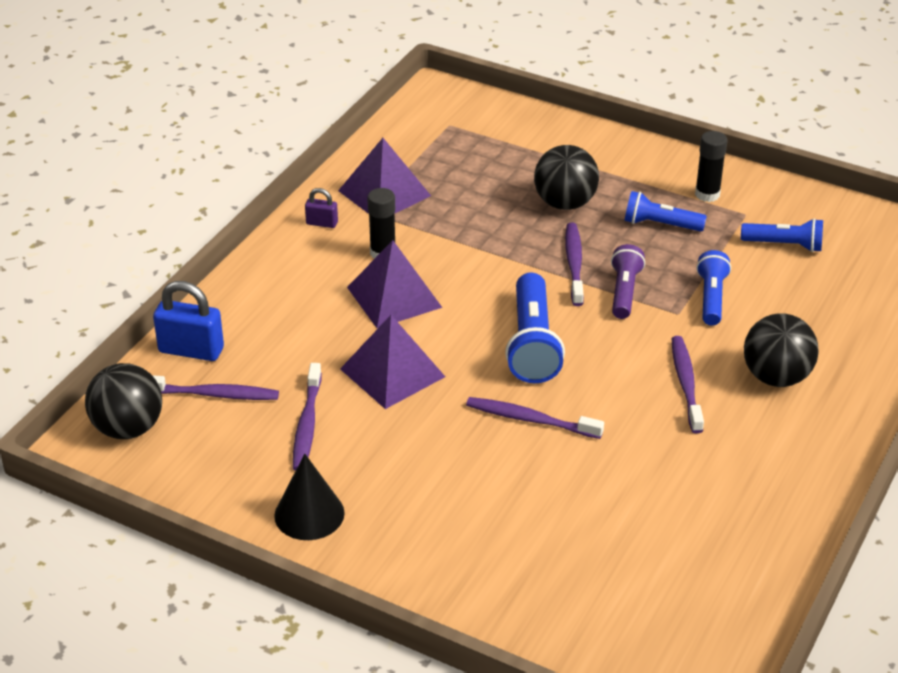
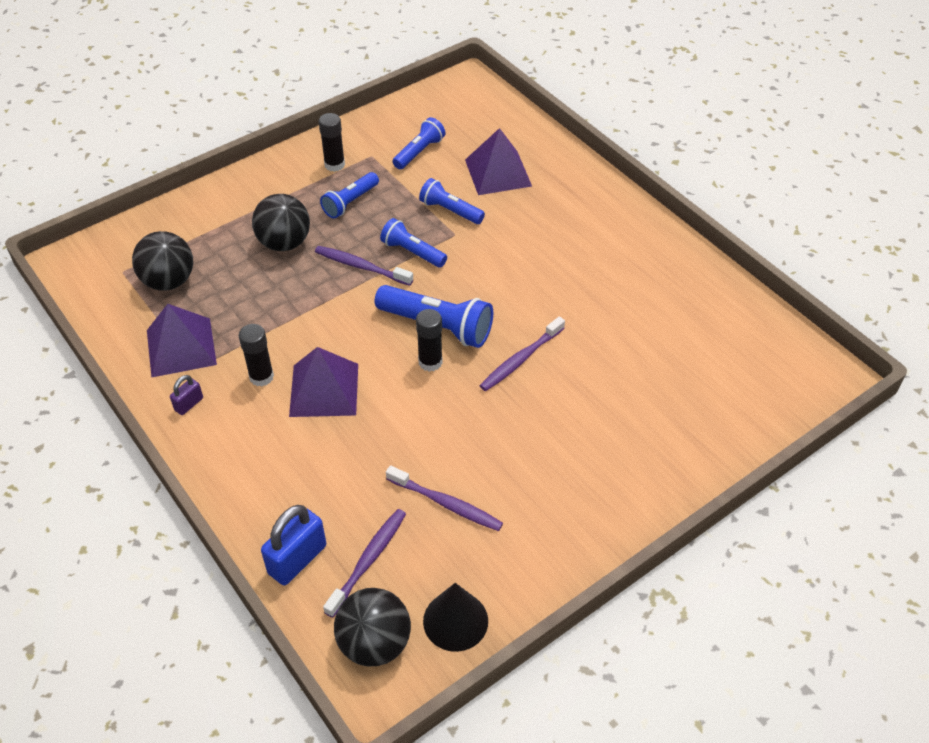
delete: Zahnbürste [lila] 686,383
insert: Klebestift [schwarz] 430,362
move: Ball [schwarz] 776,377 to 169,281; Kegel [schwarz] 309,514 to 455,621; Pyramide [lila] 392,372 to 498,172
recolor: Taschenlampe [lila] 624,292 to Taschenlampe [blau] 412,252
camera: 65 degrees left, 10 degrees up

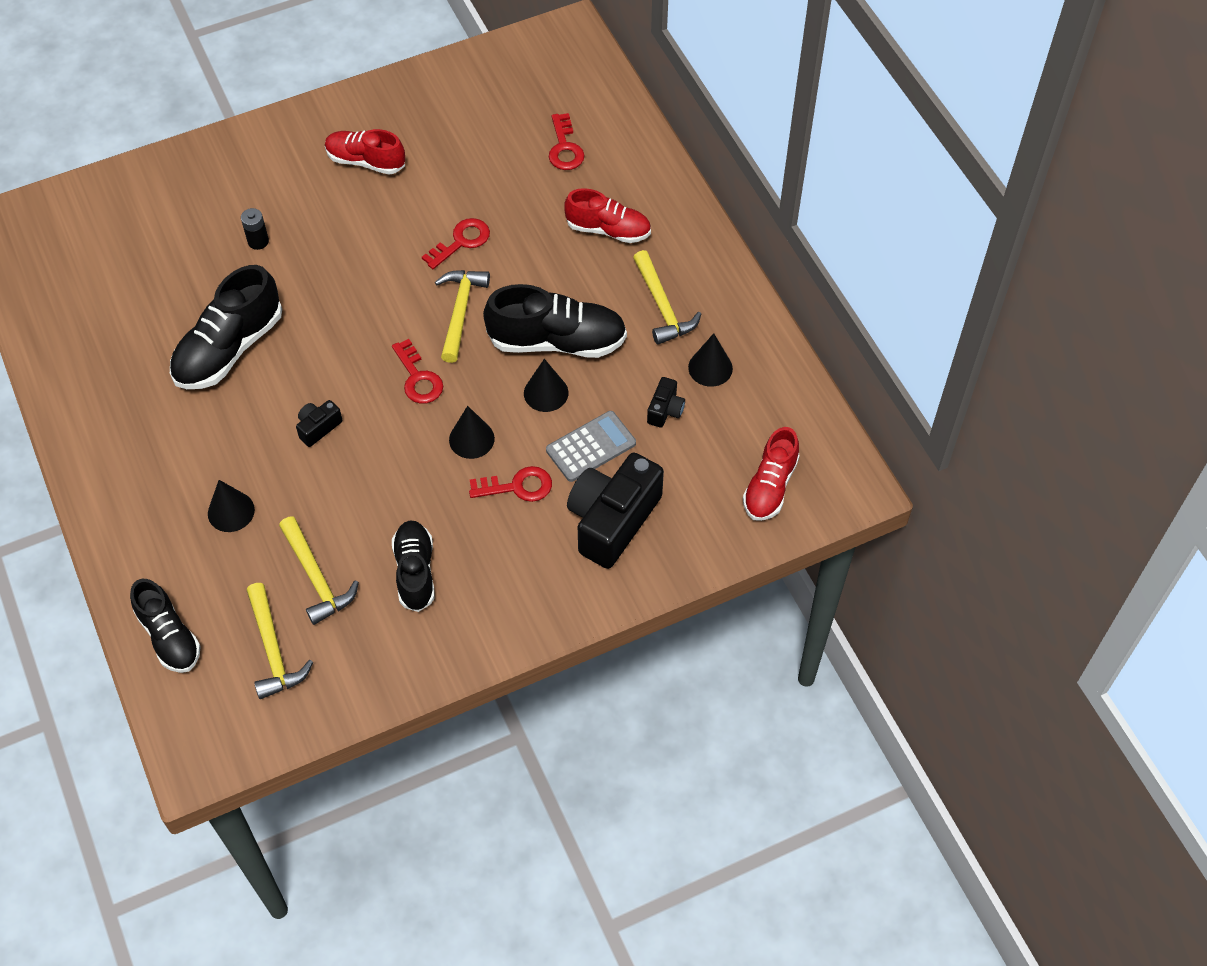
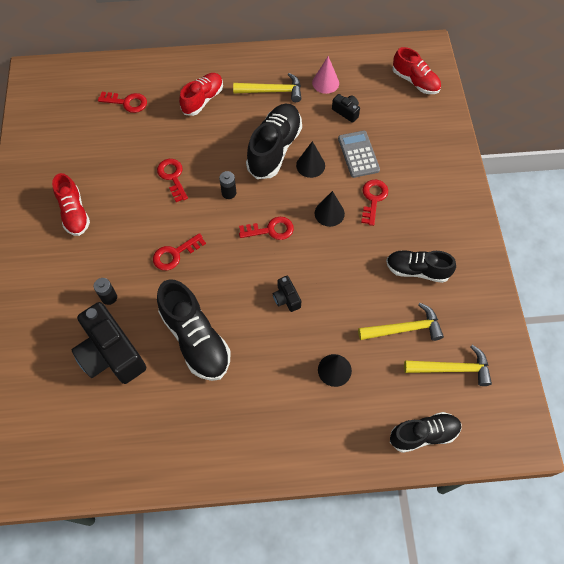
insert: Schlüssel [rot] 175,254
move: Kamera [schwarz] 612,520 to 111,354
replace: Hammer [gelb] 460,312 to Batterie [schwarz] 229,193
recolor: Kegel [schwarz] 710,368 to Kegel [rosa] 325,83
rotate: Schuh [rot] 365,161 = 74,213 60 degrees counterclockwise
camera: 70 degrees left, 5 degrees up

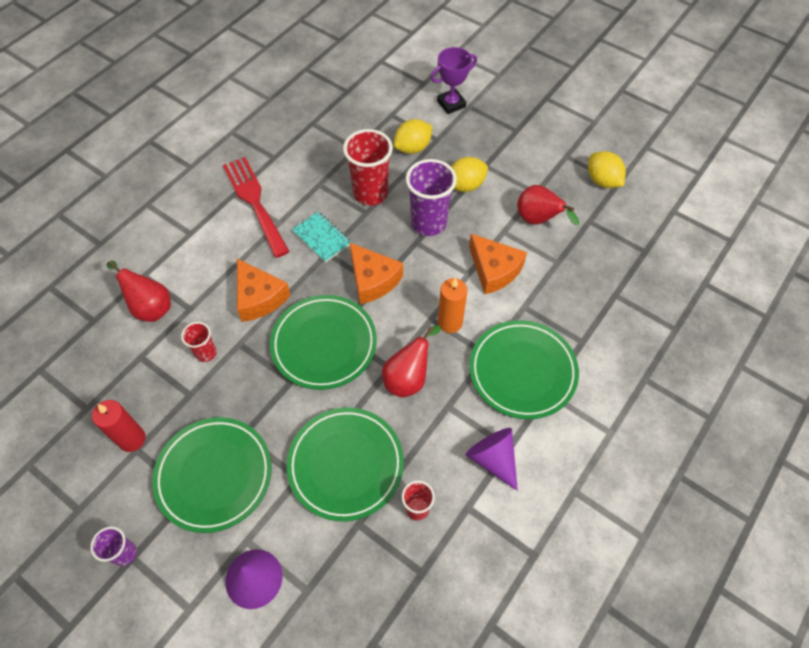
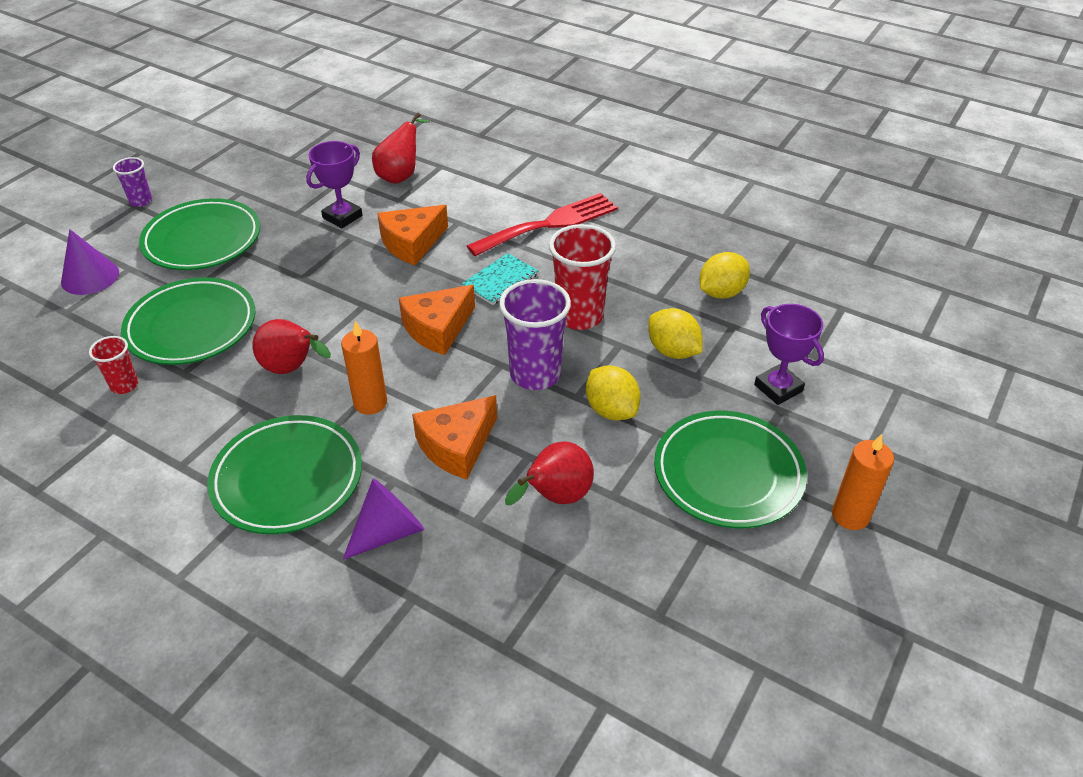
delete: Kerze [rot] 132,439
insert: Kerze [orange] 850,515
move: Kegel [lila] 493,459 to 388,531; Teller [grün] 324,344 to 728,473; Zitrone [gelb] 602,181 to 721,292
replace: Becher [rot] 206,353 to Pokal [lila] 342,217
camera: 85 degrees right, 15 degrees down

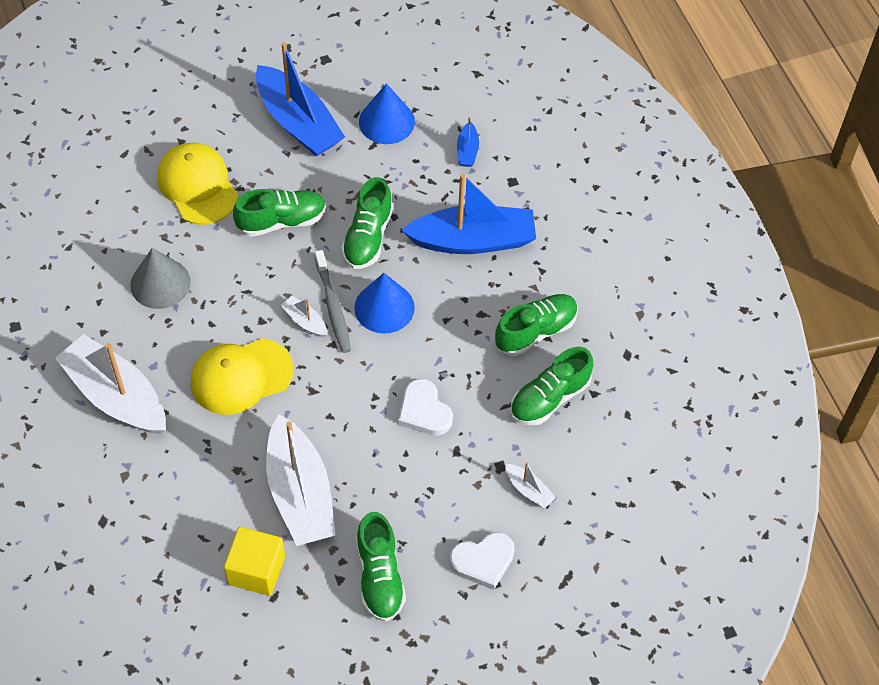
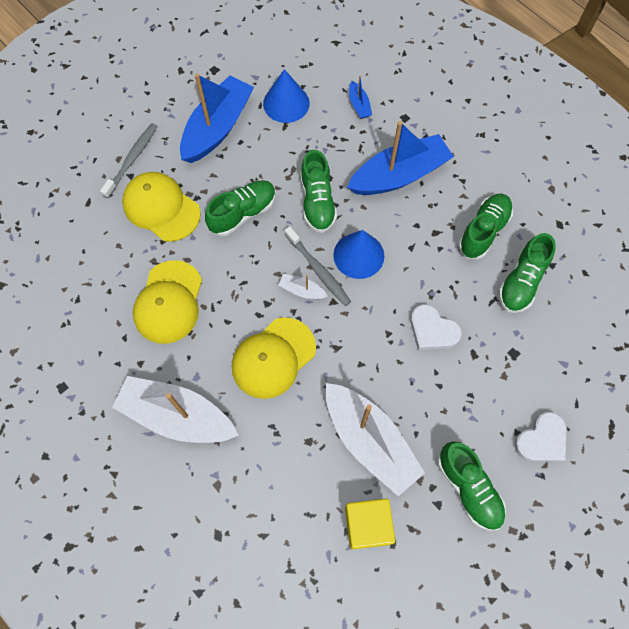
delete: Boot [weiß] 528,490
insert: Zahnbürste [grau] 132,159
replace: Kegel [grau] 160,283 to Kappe [gelb] 169,302
rotate: Boot [blau] 298,122 = 217,128 90 degrees counterclockwise
camera: 20 degrees left, 10 degrees up

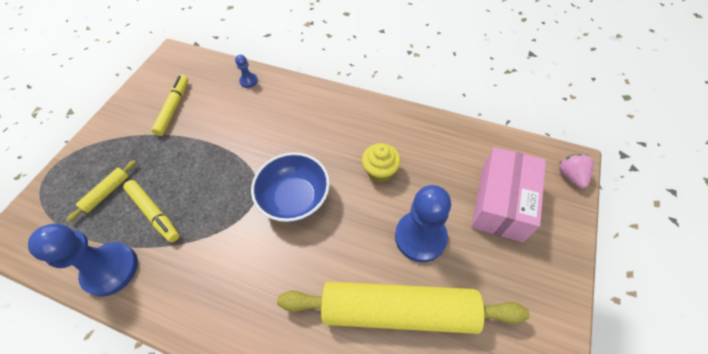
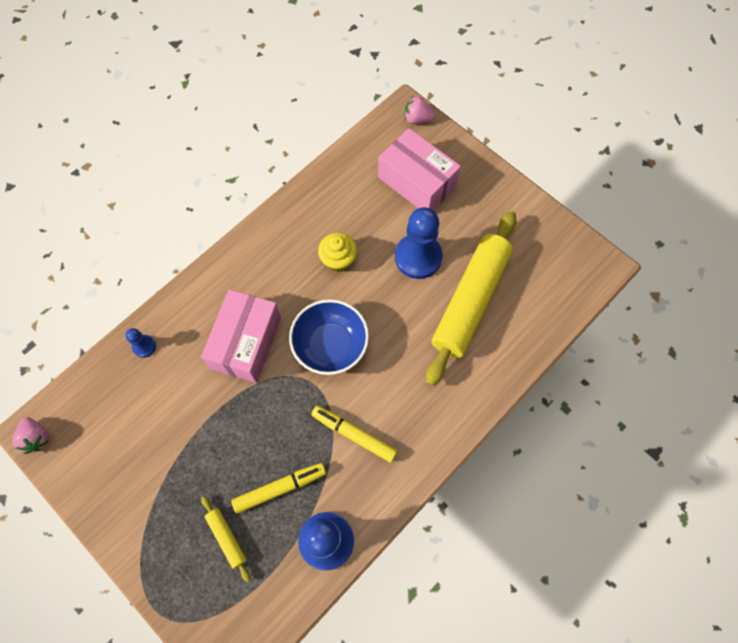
insert: Erdbeere [rosa] 36,438; Schachtel [rosa] 246,343
move: Filzstift [gelb] 173,108 to 354,435
camera: 70 degrees left, 10 degrees up

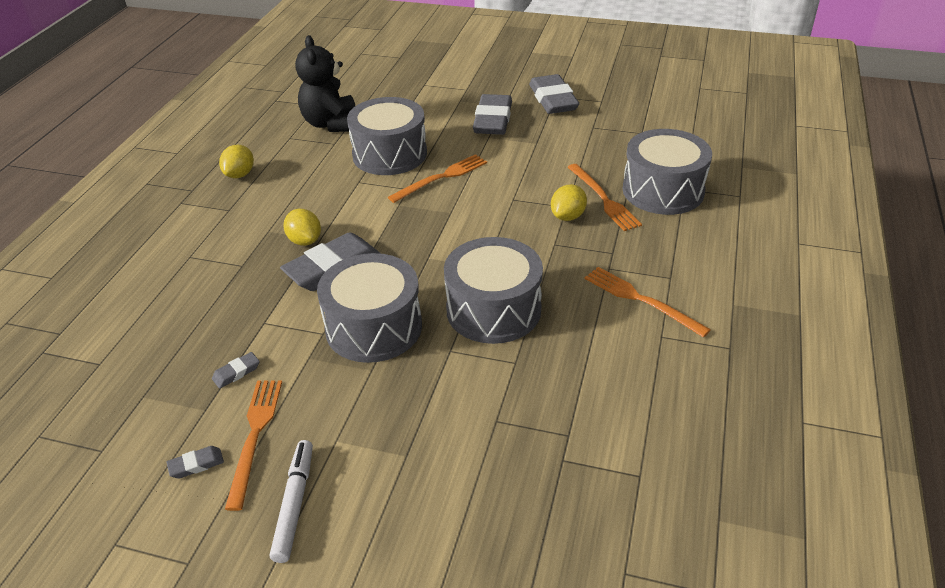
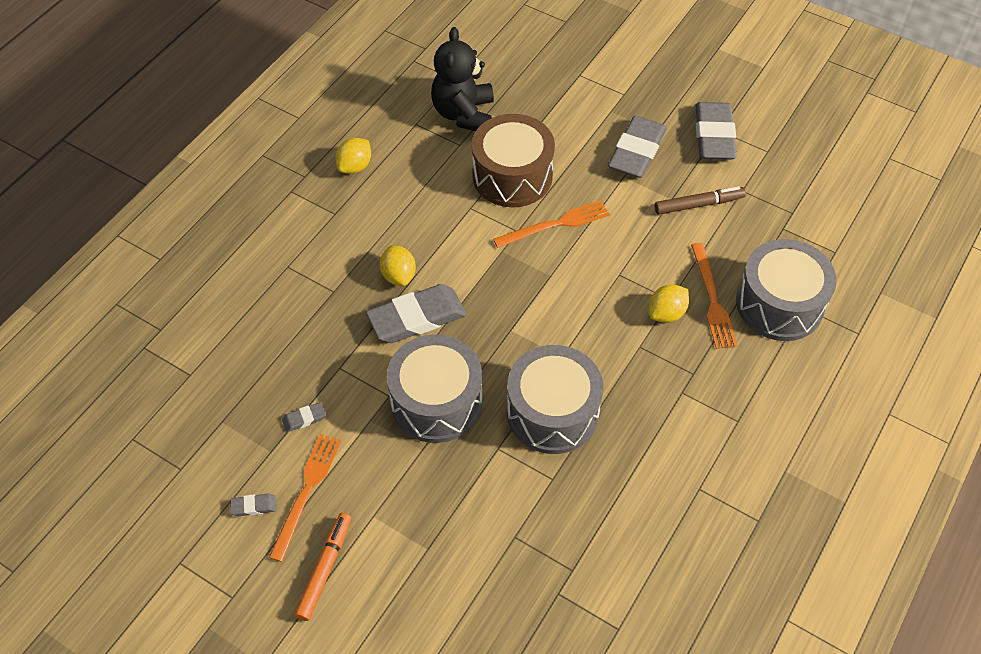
delete: Gabel [orange] 641,300
insert: Filzstift [braun] 698,205
recolor: Filzstift [weiß] 295,504 to Filzstift [orange] 325,569; Trommel [grau] 389,154 to Trommel [braun] 512,176
camera: 15 degrees right, 15 degrees up

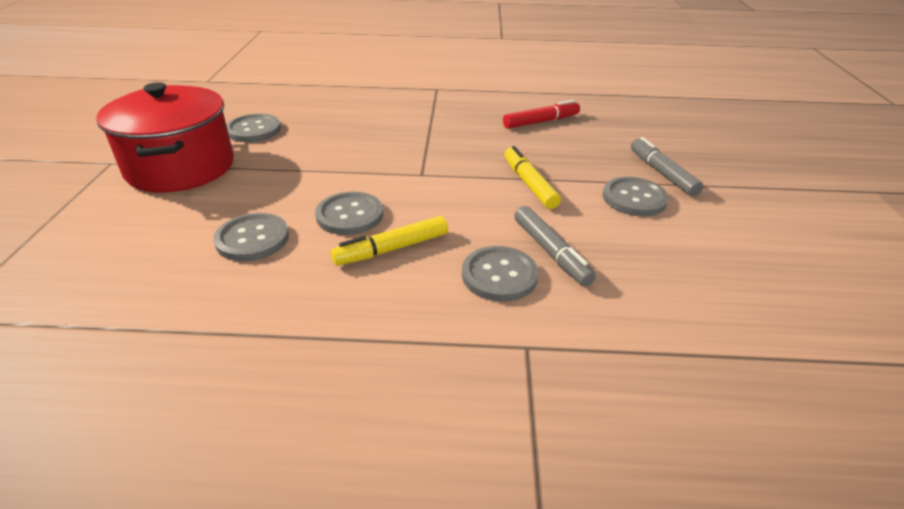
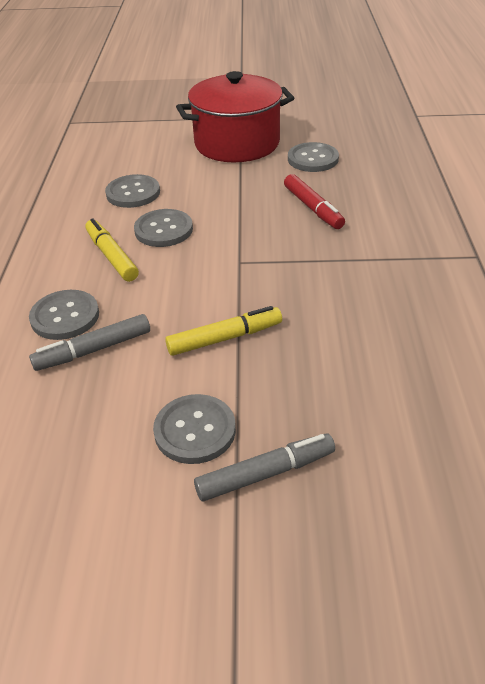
move: Filzstift [rot] 541,122 to 313,208
camera: 90 degrees right, 5 degrees up

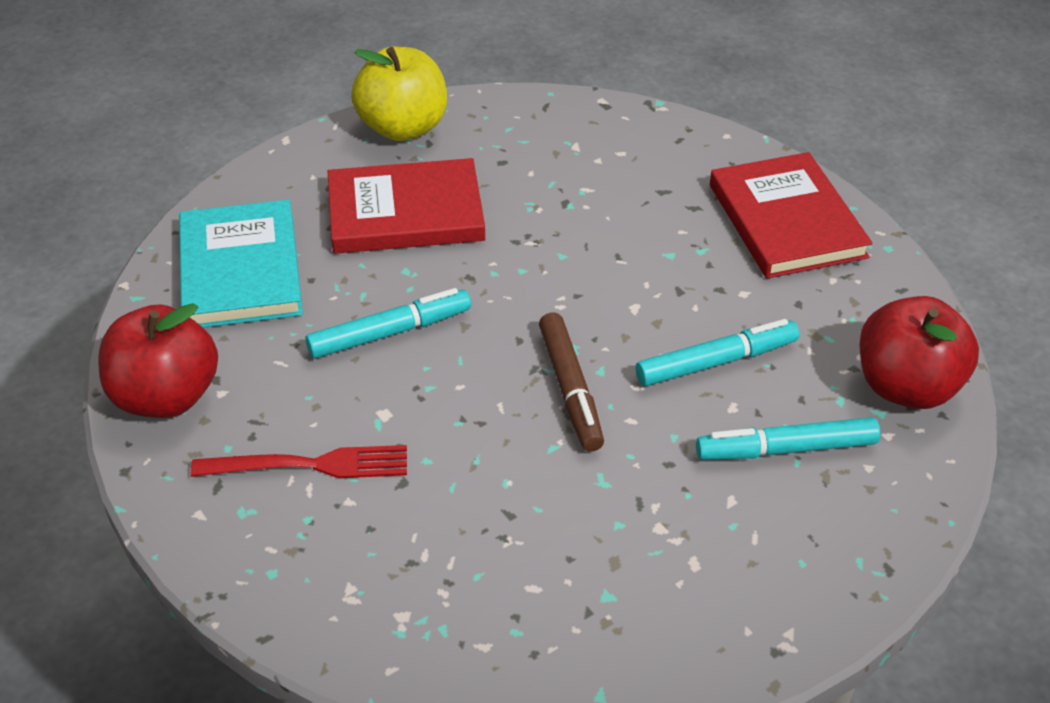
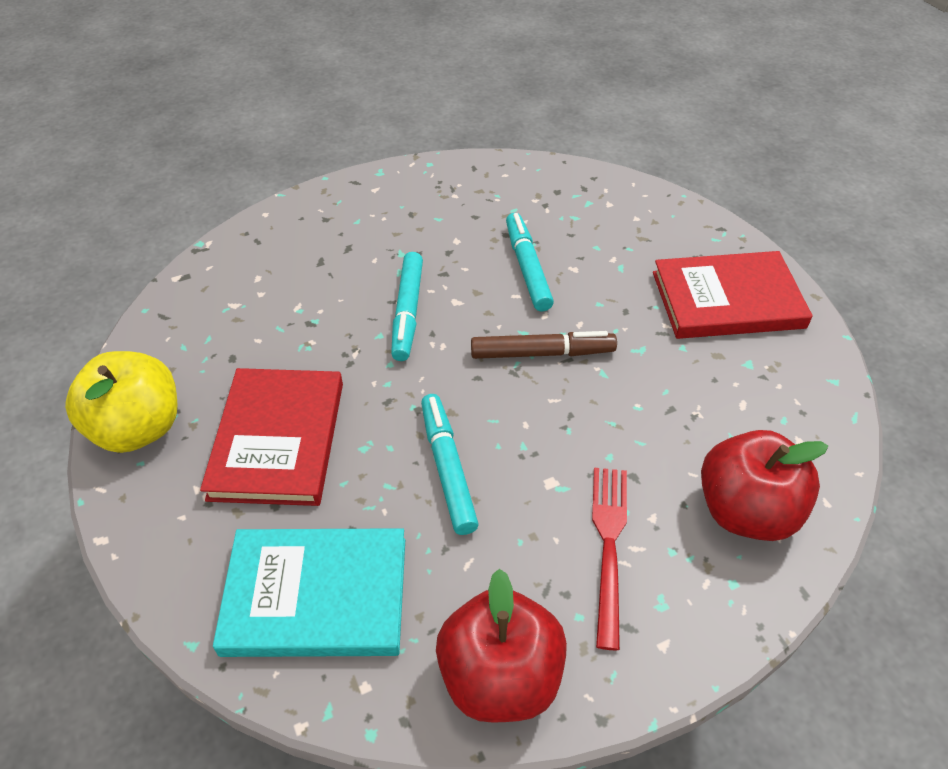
move: Filzstift [türkis] 786,449 to 407,312; Buch [rot] 786,221 to 727,300; Apfel [rot] 907,387 to 746,511
camera: 80 degrees left, 5 degrees up

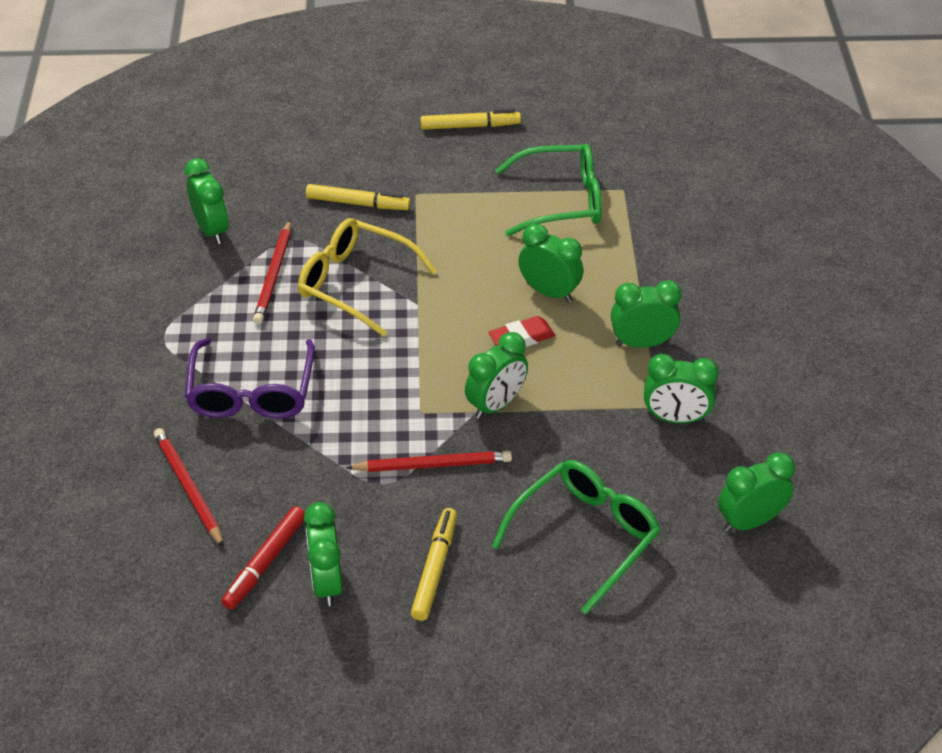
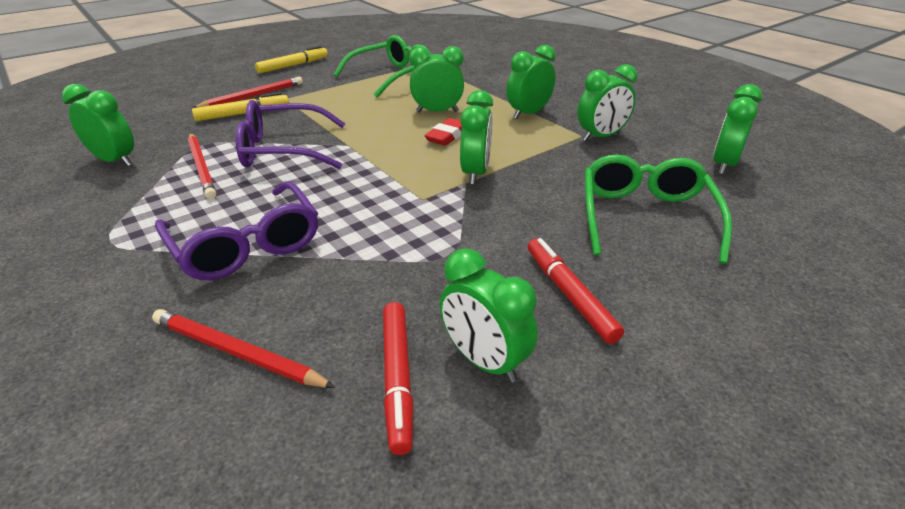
move: Bleistift [rot] 433,464 to 253,96
recolor: Brille [gelb] 355,283 to Brille [lila] 282,150; Filzstift [gelb] 434,568 to Filzstift [rot] 569,294
camera: 35 degrees left, 10 degrees down

